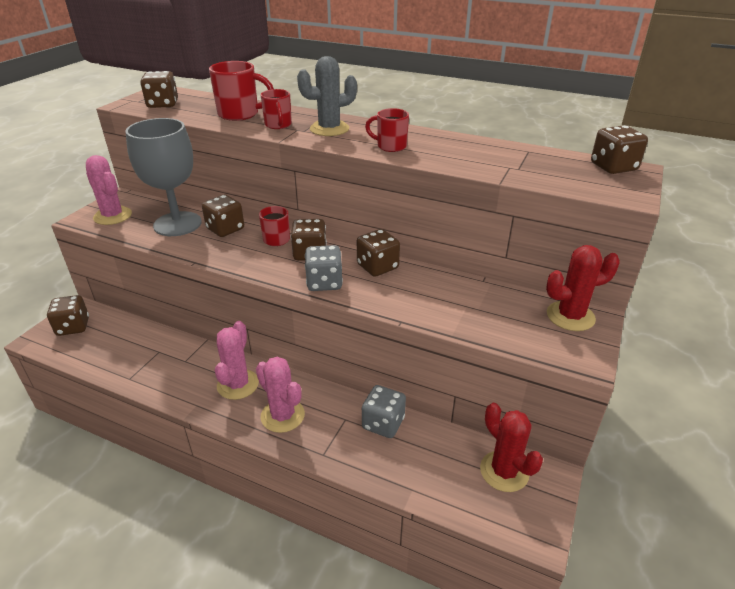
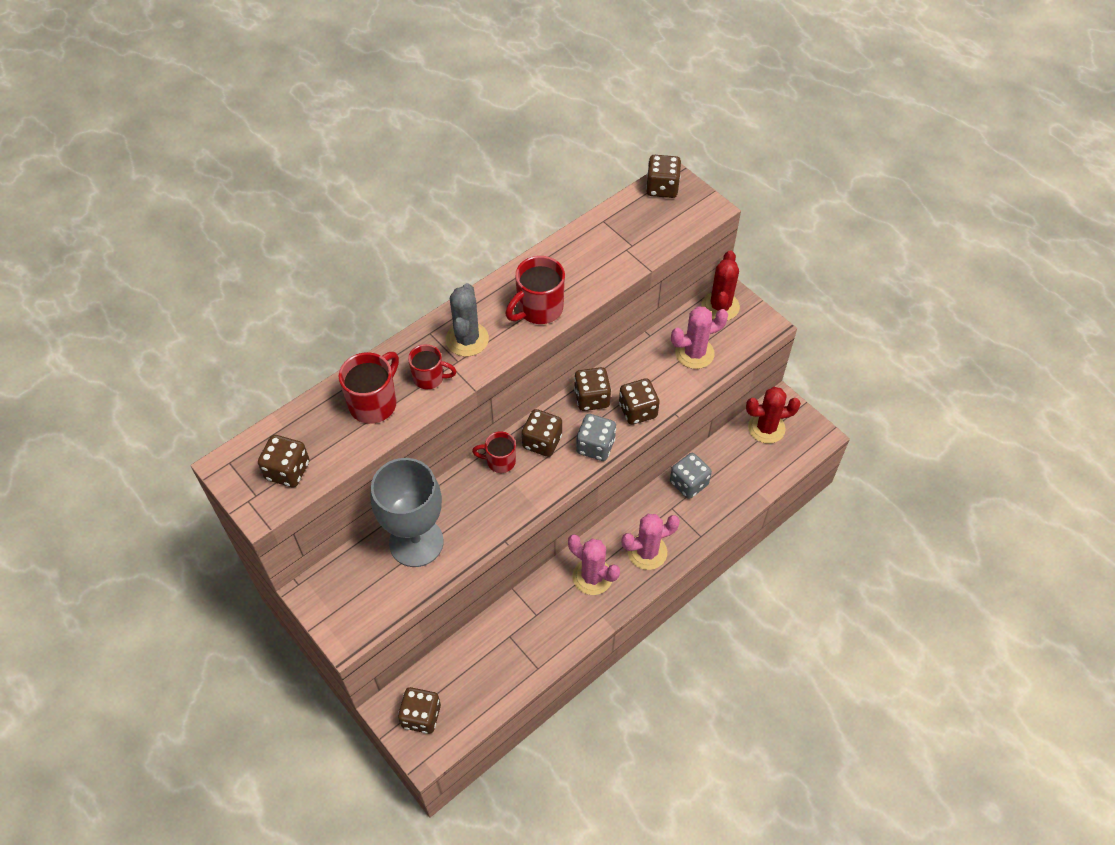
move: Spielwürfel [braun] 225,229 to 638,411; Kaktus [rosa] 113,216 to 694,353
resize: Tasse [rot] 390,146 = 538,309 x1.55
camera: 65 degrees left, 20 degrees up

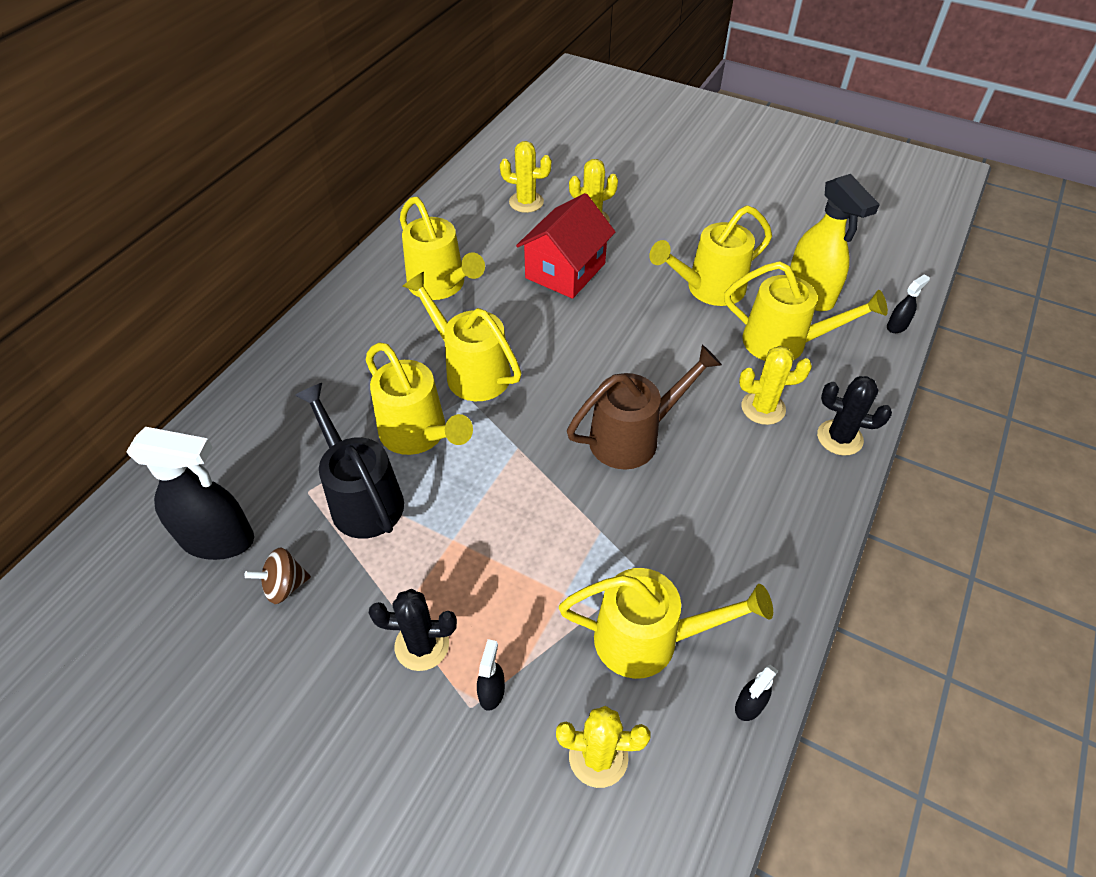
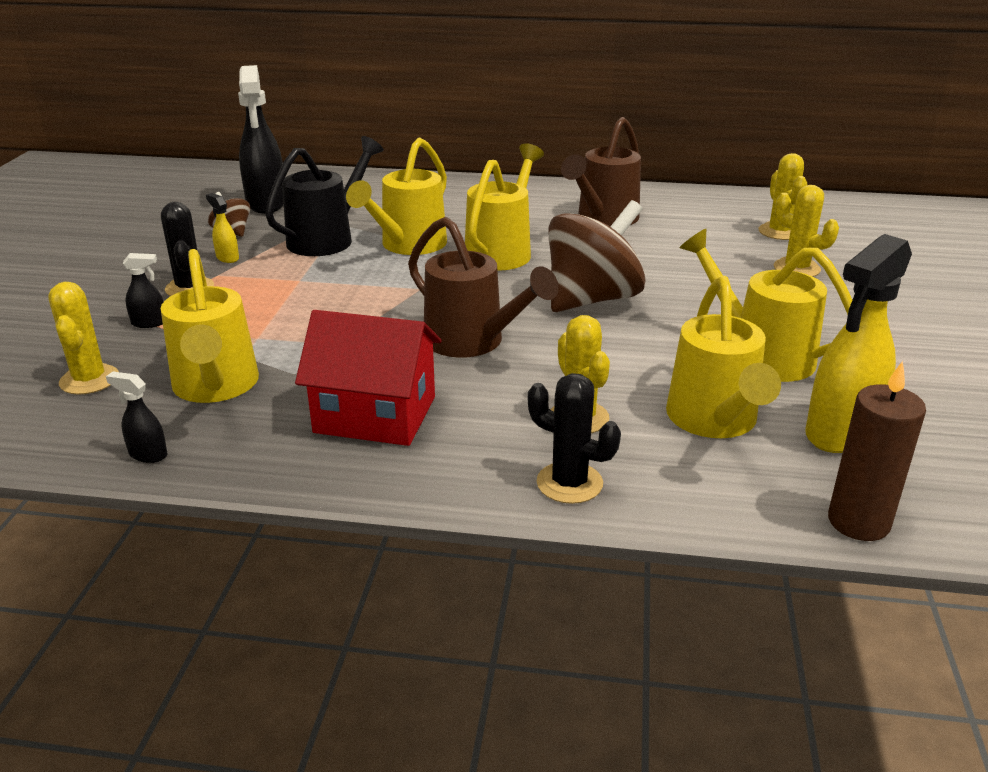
insert: Sprühflasche [gelb] 227,258; Kreisel [braun] 592,299
move: Haus [rot] 565,271 to 375,414
replace: Sprühflasche [schwarz] 897,326 to Kerze [braun] 858,522
recolor: Gießkanne [gelb] 441,286 to Gießkanne [braun] 603,219
rotate: Kaktus [schwarz] 839,438 = 569,483 60 degrees counterclockwise
camera: 70 degrees right, 20 degrees down

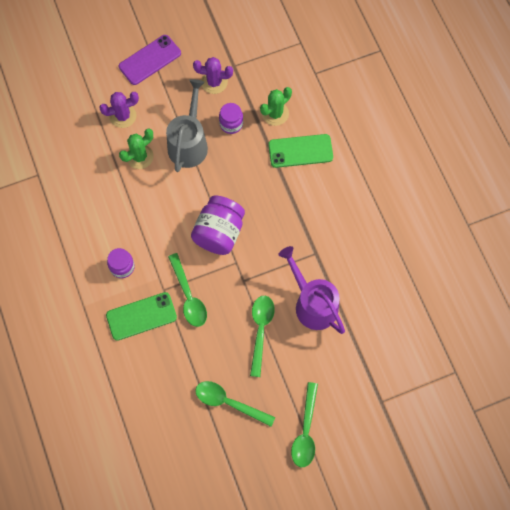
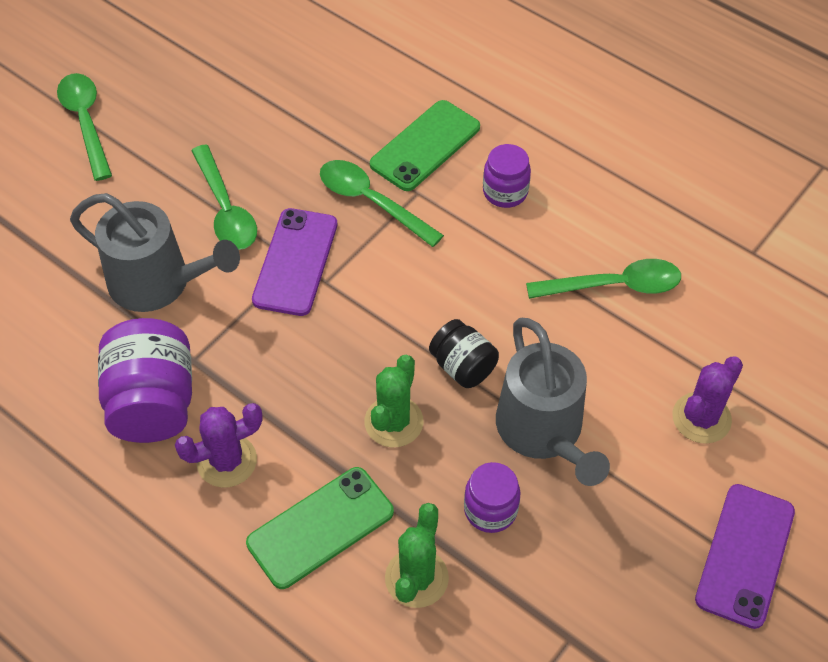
insert: Handy [lila] 295,262; Einmachglas [schwarz] 463,367
move: Einmachglas [lila] 219,233 to 153,402; Kaktus [lila] 214,82 to 227,461; Kaktus [grün] 139,156 to 394,422; Löffel [grün] 229,402 to 614,285
recolor: Gießkanne [lila] 312,303 to Gießkanne [grau] 158,283
camera: 150 degrees right, 15 degrees down

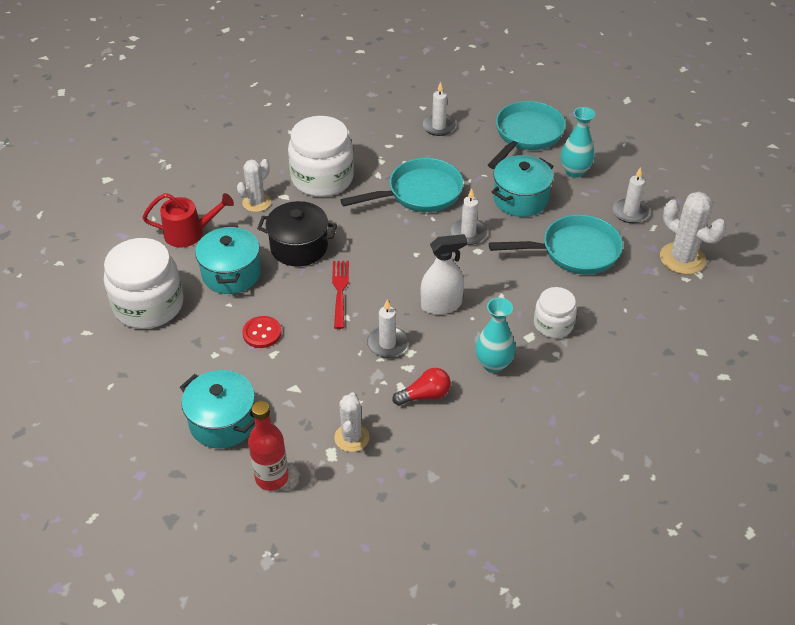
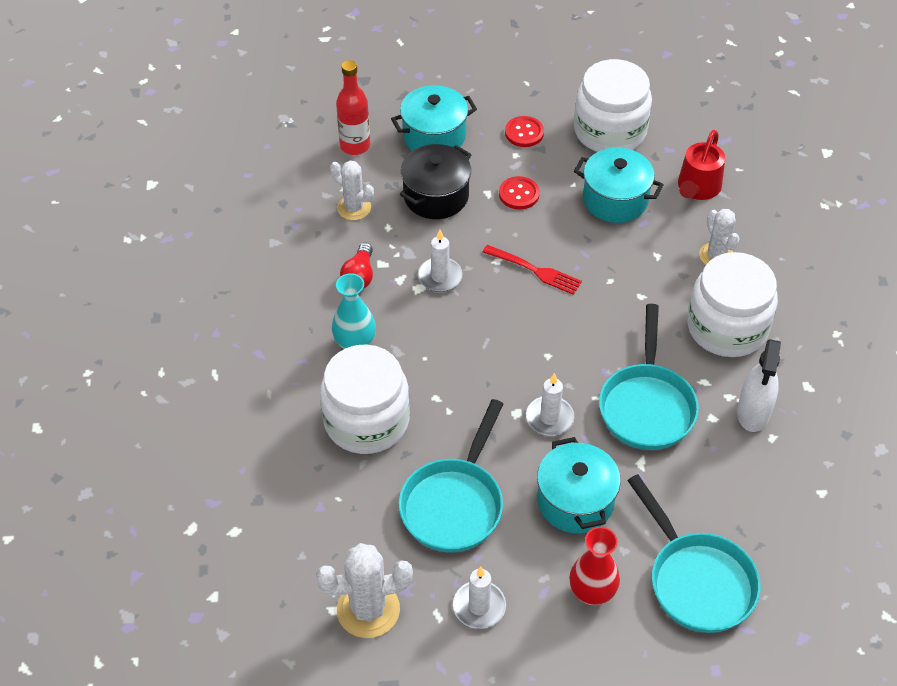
delete: Kerze [weiß] 438,126
insert: Knopf [rot] 524,133
move: Kochtopf [schwarz] 299,247 to 436,196; Sprühflasche [weiß] 441,305 to 753,412
recolor: Vase [türkis] 574,171 to Vase [rot] 592,593
resize: Einmachglas [weiß] 553,324 = 366,421 x1.79
camera: 120 degrees right, 5 degrees up

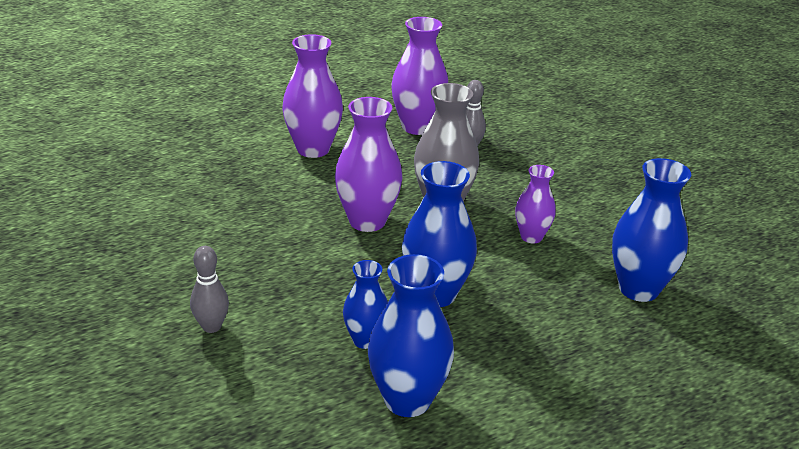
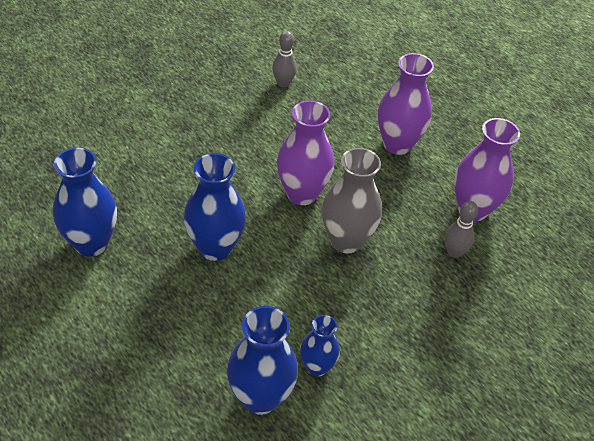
delete: Vase [lila] 531,237
move: Bowlingkegel [grau] 211,326 to 283,83; Vase [blau] 365,340 to 317,367
camera: 75 degrees right, 15 degrees up

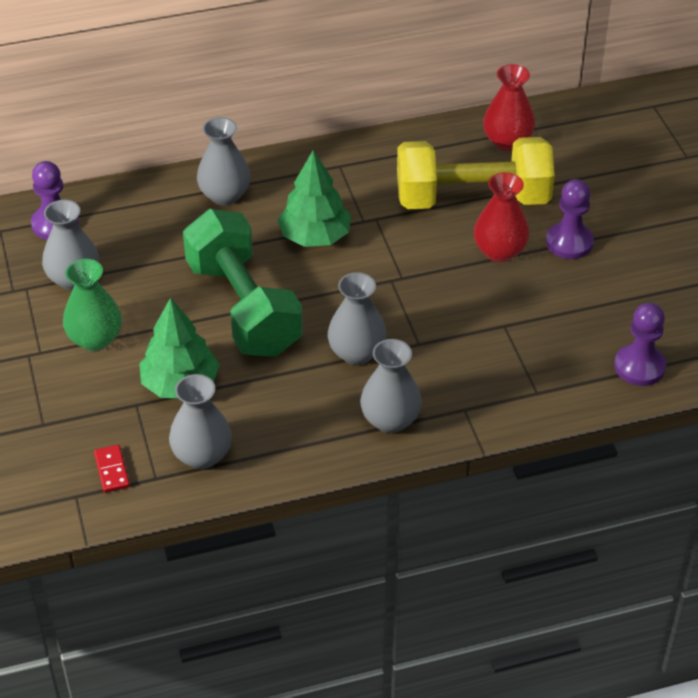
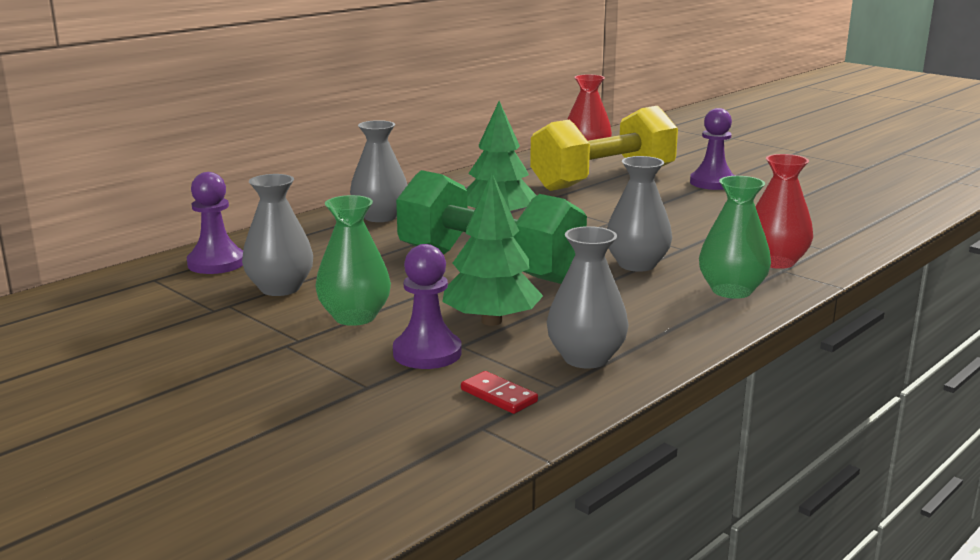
move: Bauer [lila] 639,367 to 427,353; Vase [rot] 499,251 to 775,262
recolor: Vase [grau] 390,420 to Vase [grün] 731,291
camera: 30 degrees left, 25 degrees down

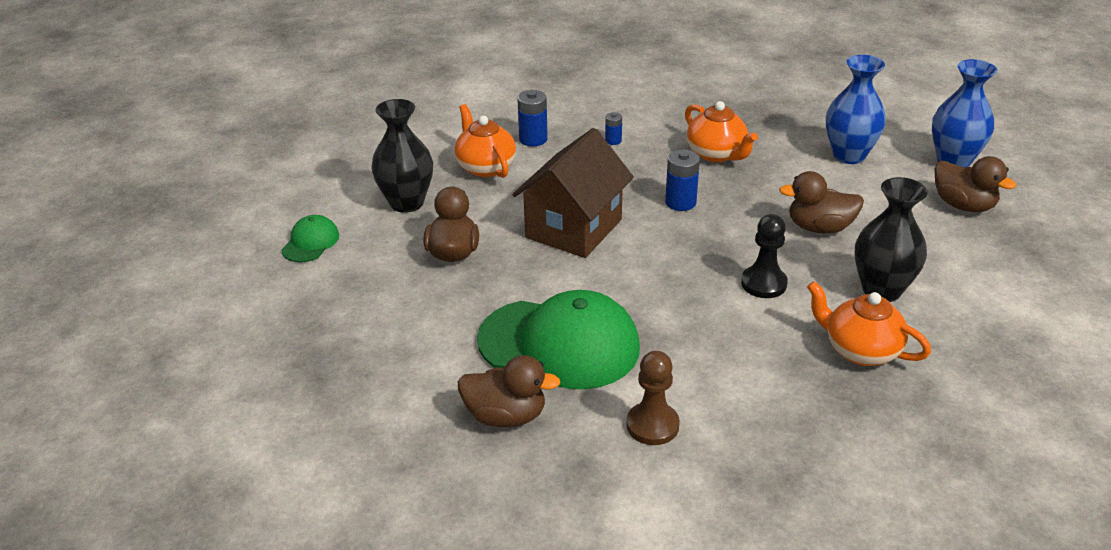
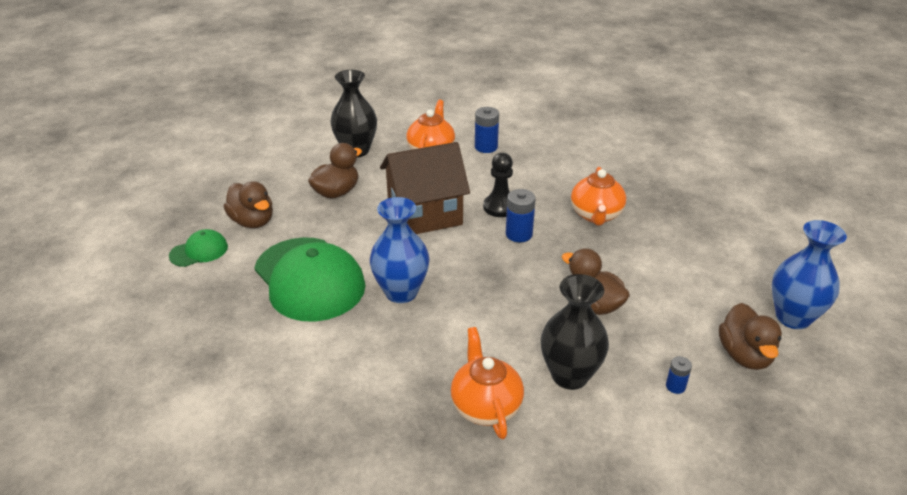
delete: Bauer [braun] 652,425
move: Kappe [grün] 310,242 to 199,251; Ente [braun] 506,416 to 252,221; Vase [blau] 849,155 to 401,292; Bauer [schwarz] 763,283 to 500,207; Batterie [blau] 613,141 to 675,386
camera: 40 degrees right, 0 degrees up

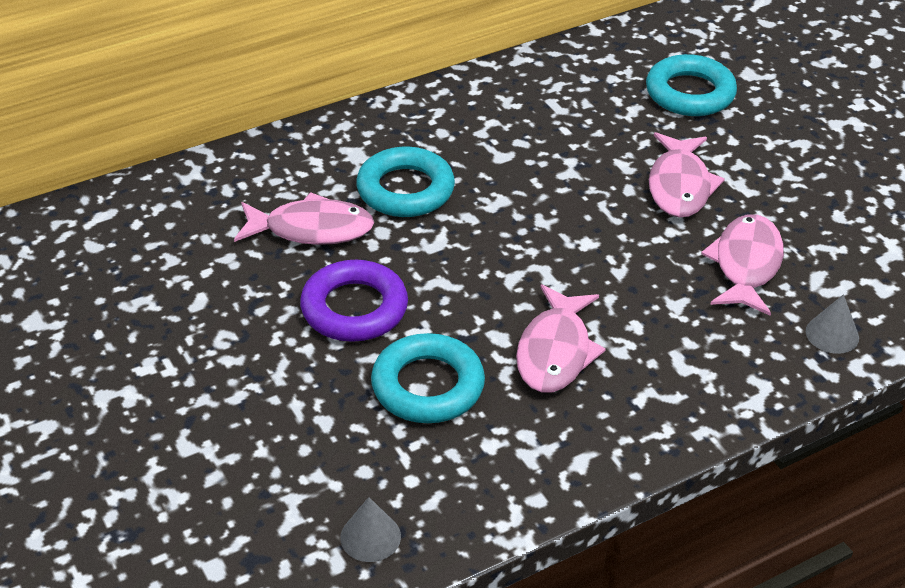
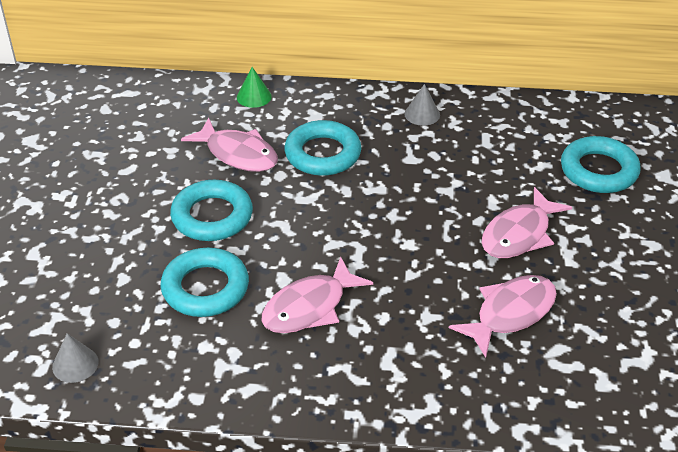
insert: Kegel [grün] 254,96
move: Kegel [grau] 832,334 to 422,114
recolor: Ring [lila] 354,308 to Ring [türkis] 212,216
camera: 35 degrees right, 0 degrees up

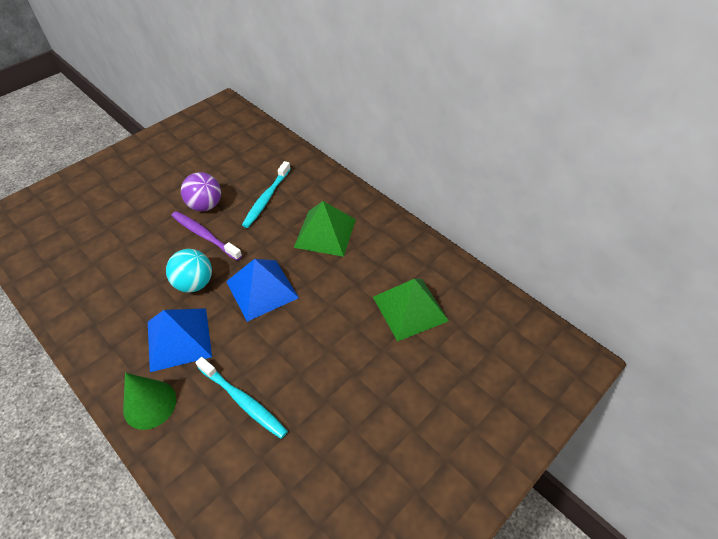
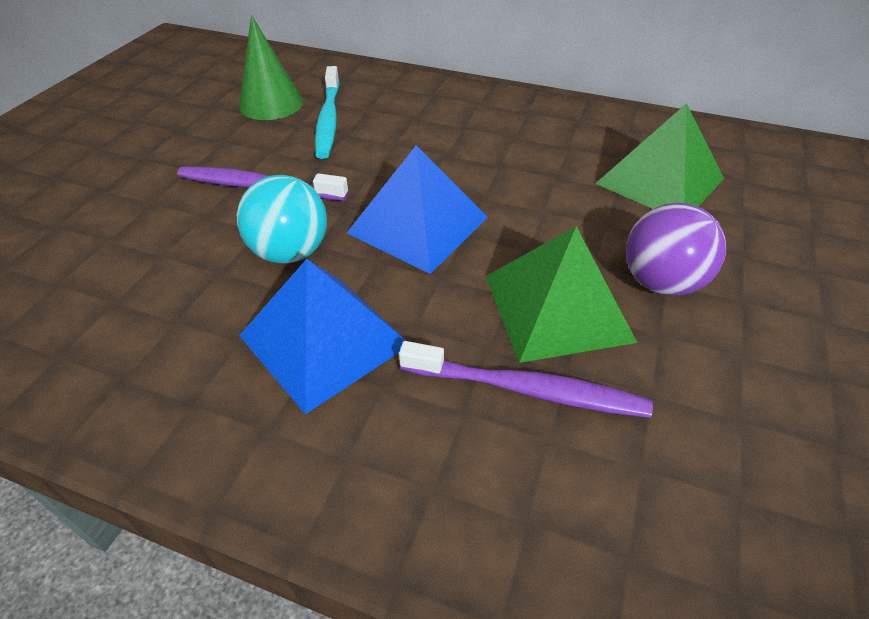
move: Kegel [grün] 149,404 to 271,104; Pyramide [grün] 325,233 to 557,307; Ball [lila] 205,205 to 661,282
recolor: Zahnbürste [türkis] 243,401 to Zahnbürste [lila] 528,389
camera: 25 degrees left, 5 degrees down

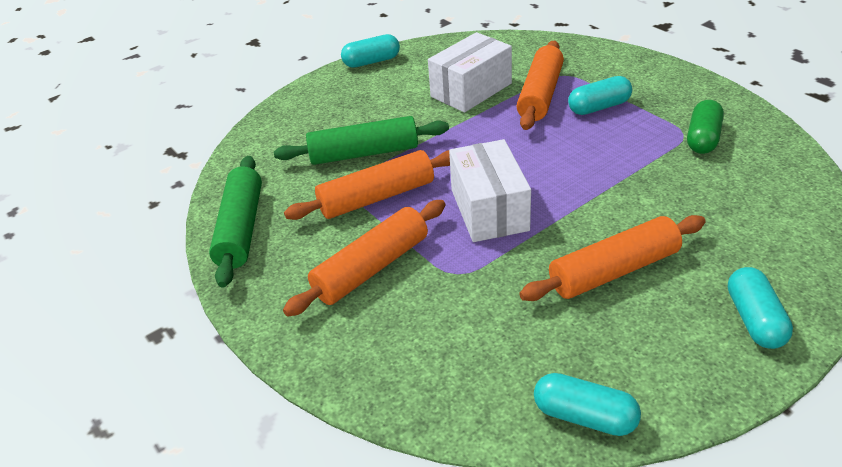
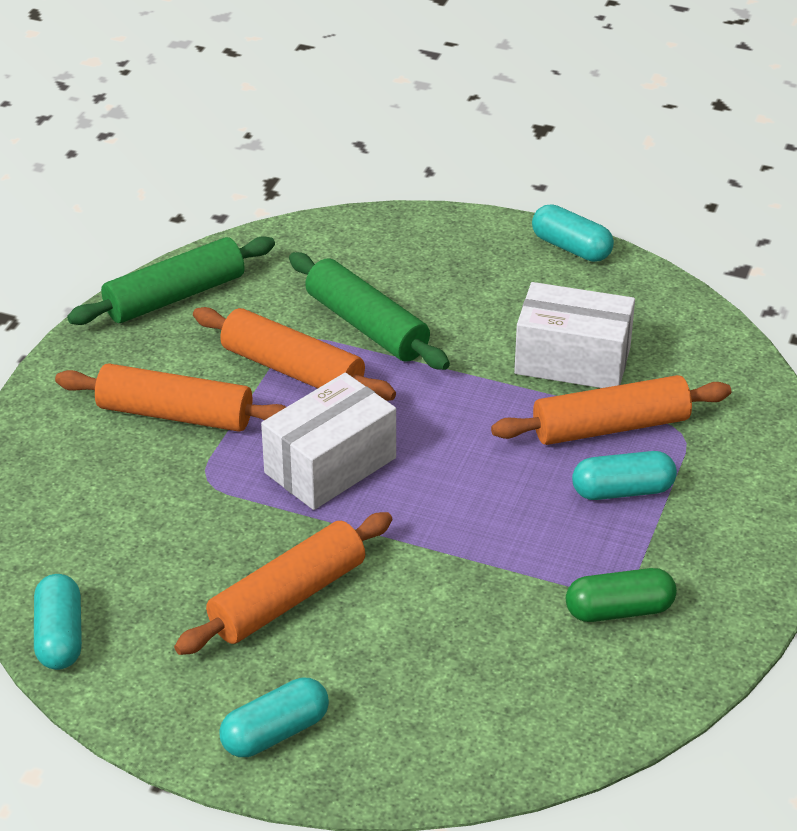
rotate: Nudelholz [orange] 613,271 = 287,598 75 degrees counterclockwise; Kapsel [türkis] 599,107 = 622,491 45 degrees counterclockwise
camera: 55 degrees right, 0 degrees up

